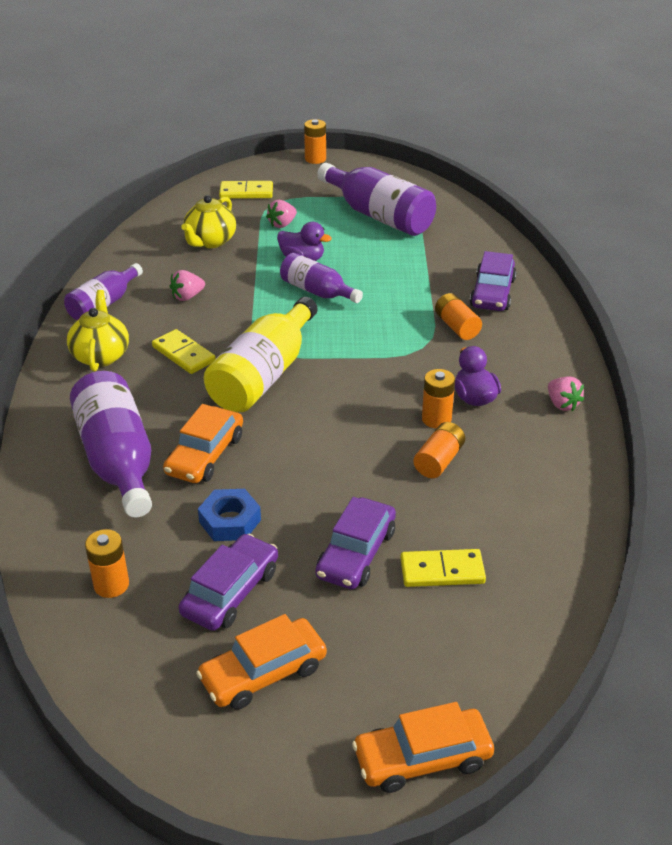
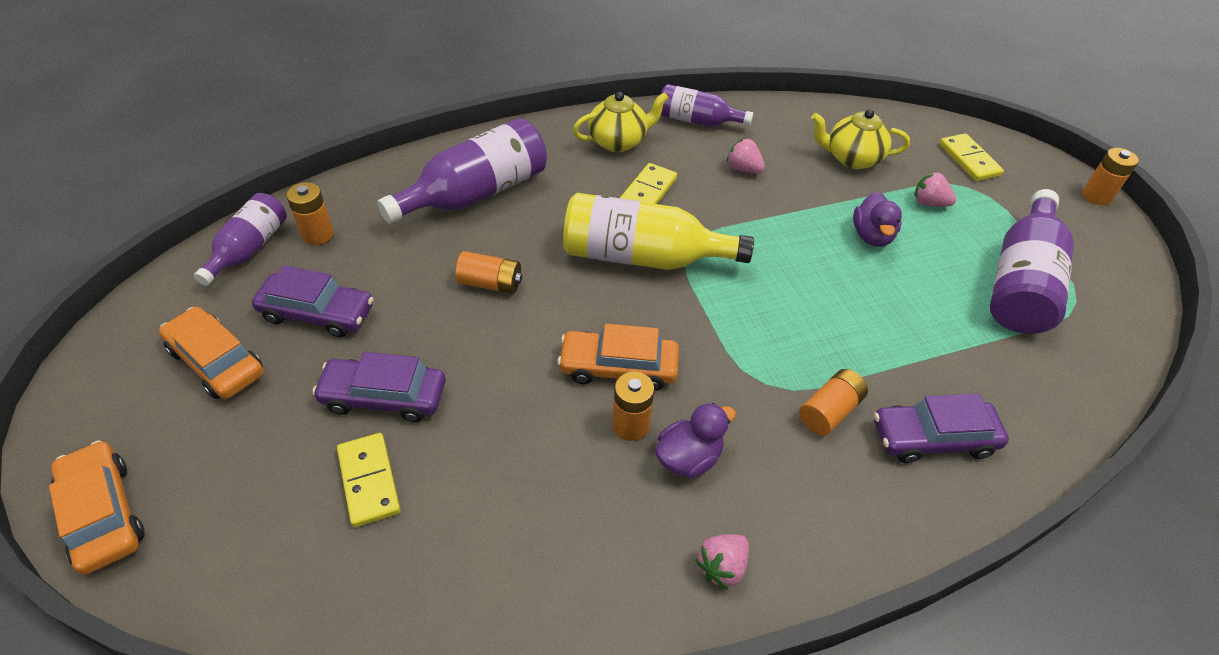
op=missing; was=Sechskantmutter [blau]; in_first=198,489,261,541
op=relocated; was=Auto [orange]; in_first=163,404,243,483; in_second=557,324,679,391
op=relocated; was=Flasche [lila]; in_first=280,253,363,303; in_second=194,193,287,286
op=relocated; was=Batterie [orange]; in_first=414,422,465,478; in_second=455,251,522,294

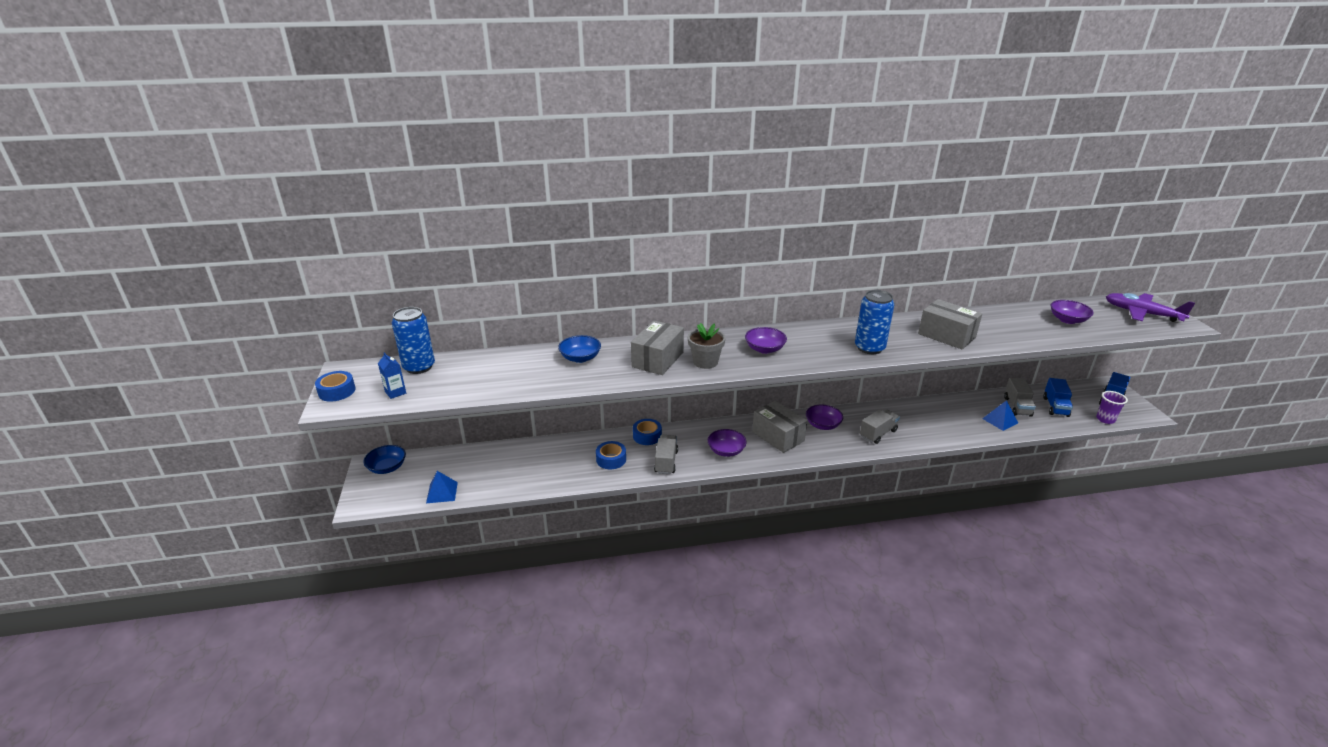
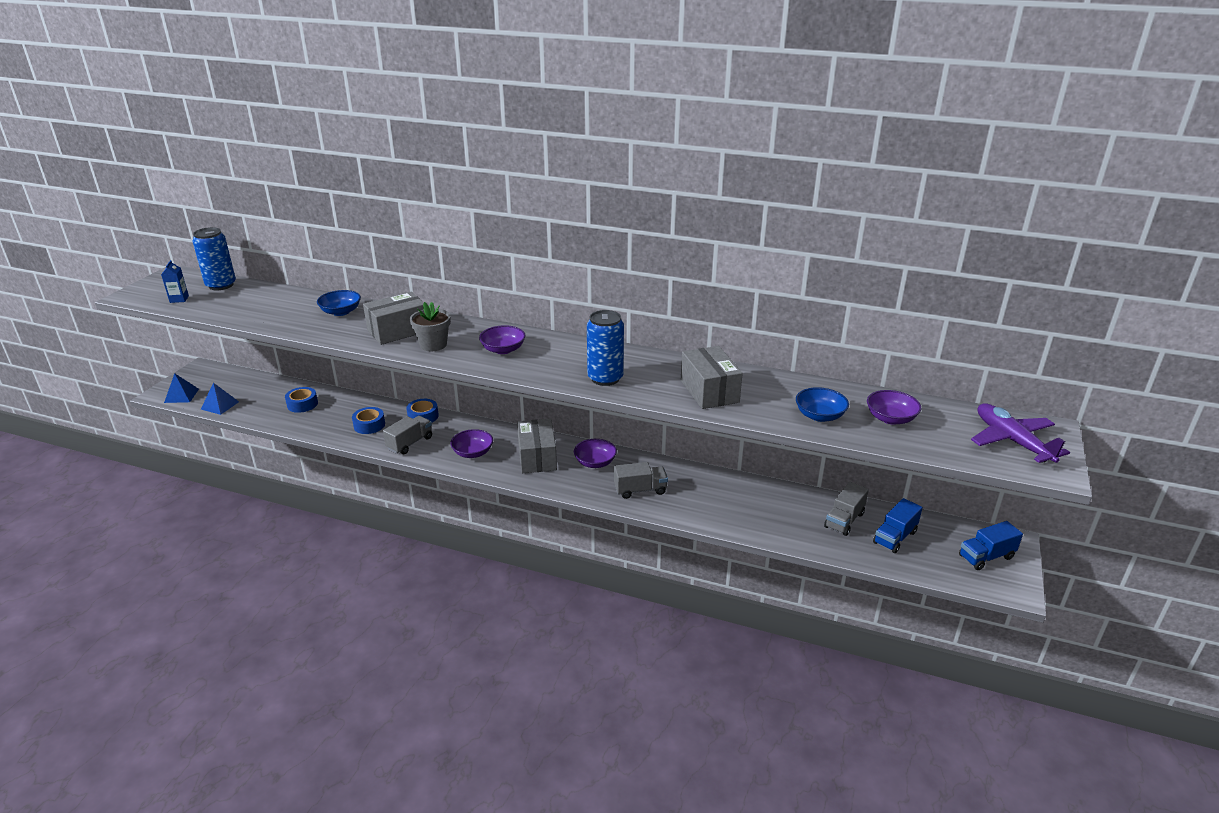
op=missing; was=Becher [lila]; in_first=1096,391,1128,424
op=relocated; was=Klebeband [blau]; in_first=315,371,356,402; in_second=285,387,318,413
op=relocated; was=Schüssel [blau]; in_first=363,445,406,474; in_second=796,387,849,422
op=relocated; was=Pyramide [blau]; in_first=982,400,1018,431; in_second=164,373,199,403

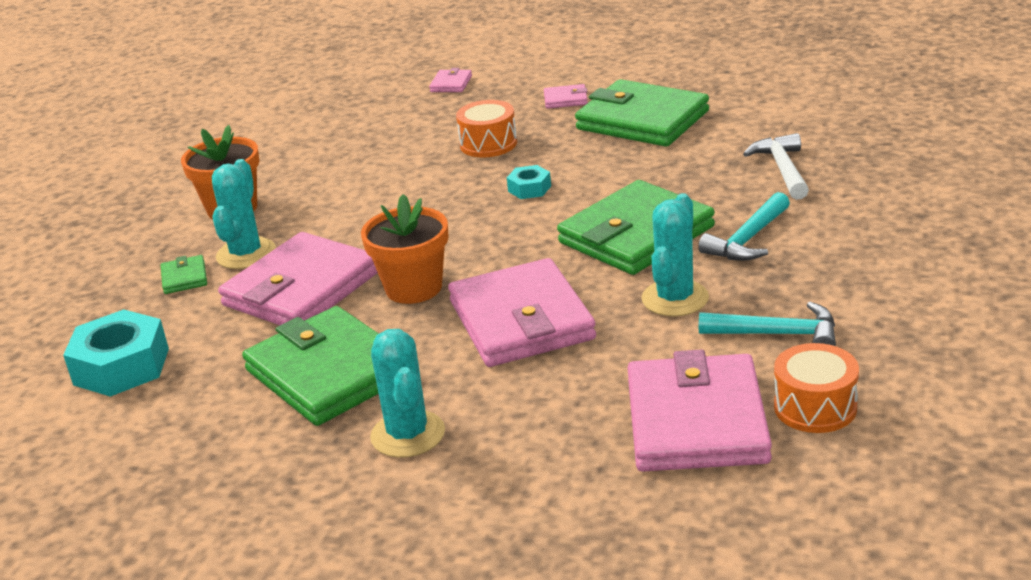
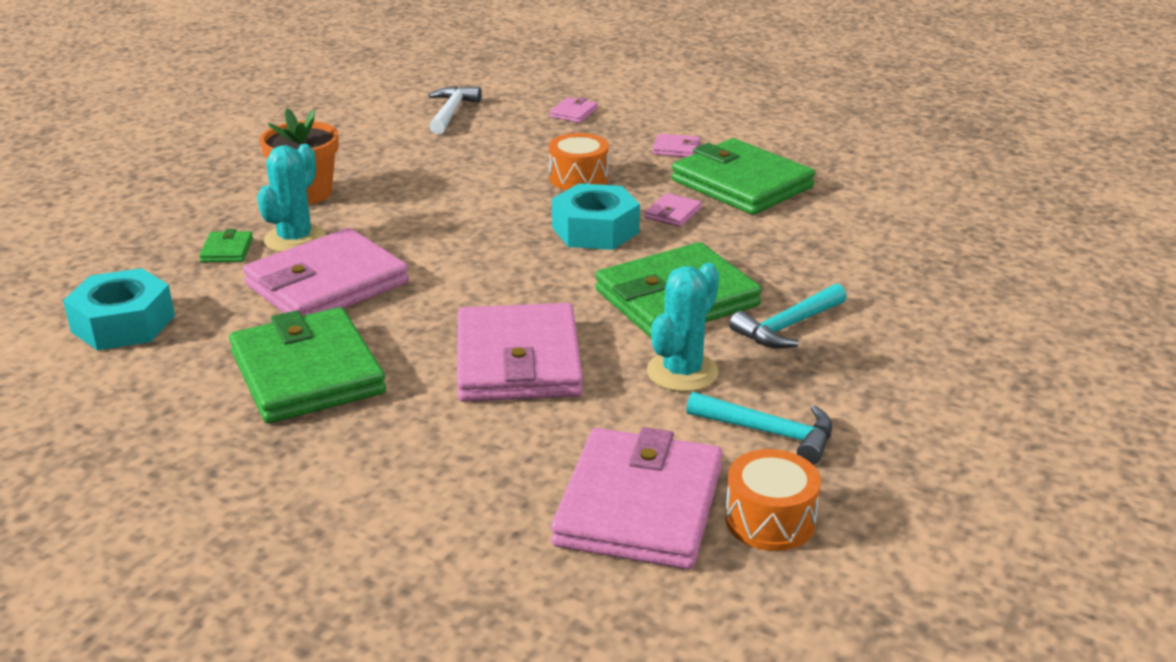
op=missing; was=Blumentopf [orange]; in_first=361,194,448,304
op=missing; was=Kaktus [türkis]; in_first=370,329,445,458
op=appeared; now=Geldbörse [rosa]; in_second=645,193,702,227
op=relocated; was=Hammer [weiß]; in_first=743,133,809,200; in_second=428,86,482,134
op=size; was=Sechskantmutter [türkis]; in_first=507,165,551,199; in_second=552,183,640,250; ratio=1.94

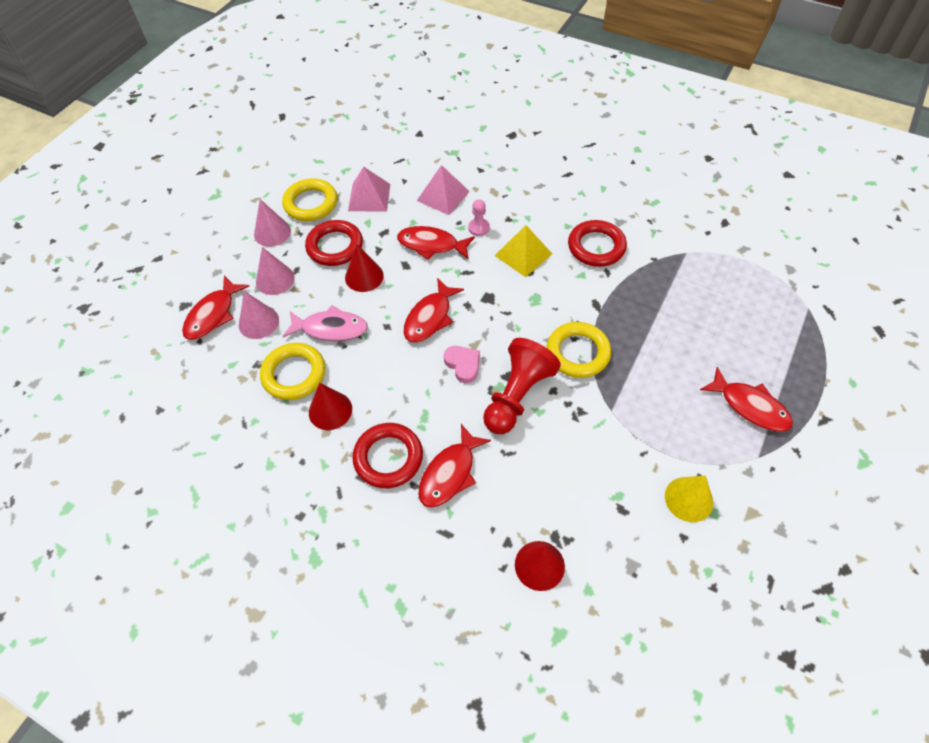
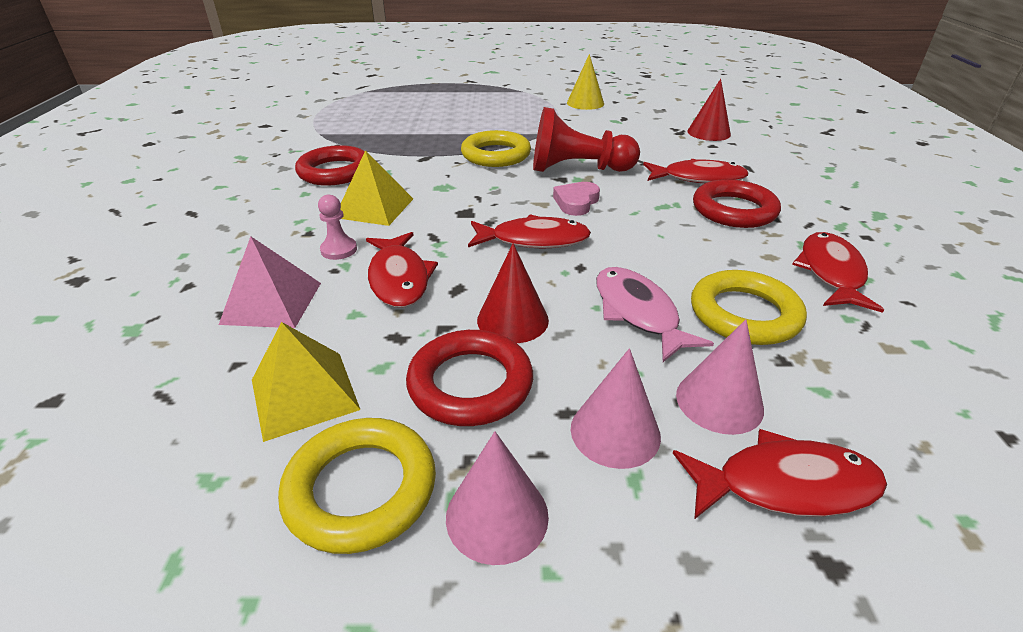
op=missing; was=Kegel [rot]; in_first=309,383,352,430
op=relocated; was=Fisch [rot]; in_first=700,367,793,432; in_second=792,232,884,313
op=colour; was=Pyramide [rosa]; now=Pyramide [gelb]; in_first=348,167,390,212; in_second=252,322,360,442

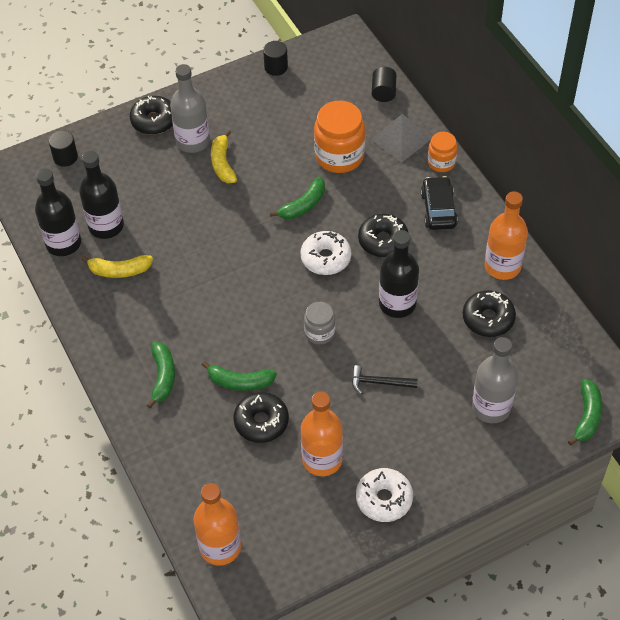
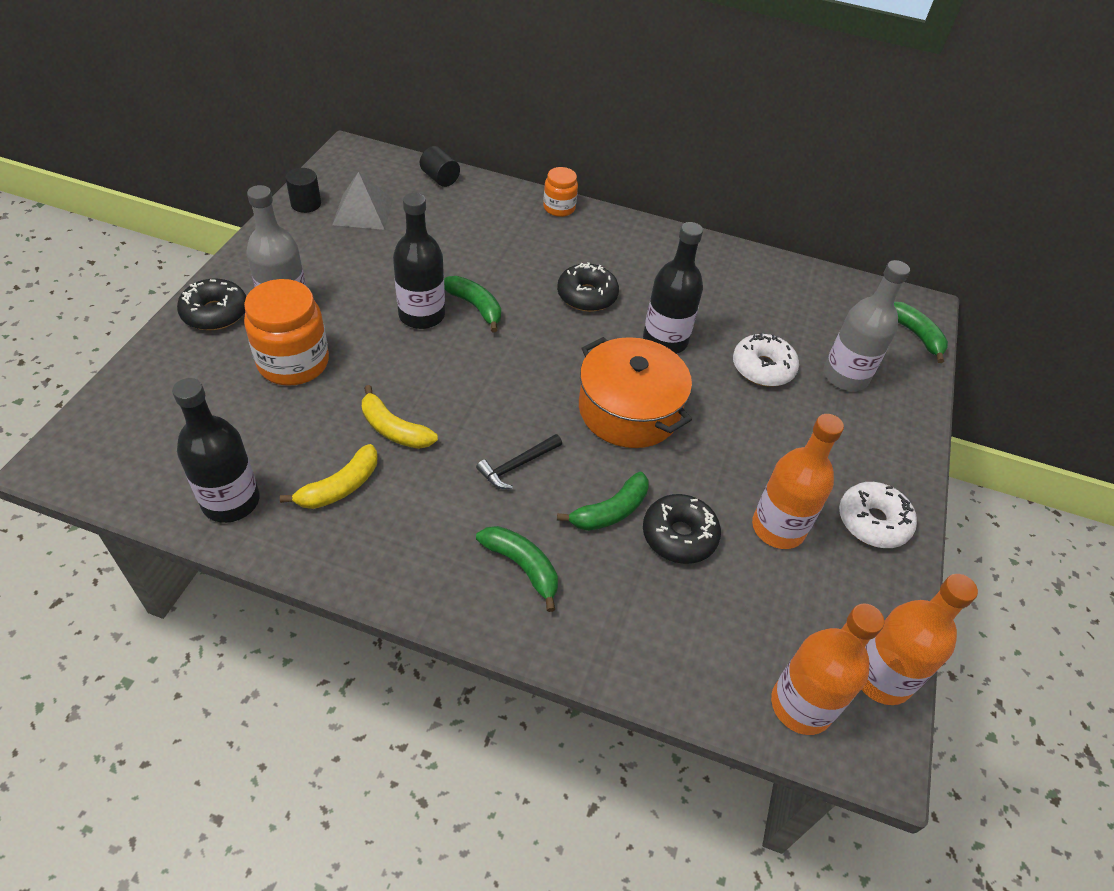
op=missing; was=Vollzylinder [schwarz]; in_first=49,130,78,167
op=missing; was=Auto [schwarz]; in_first=421,176,458,230
op=missing; was=Donut [schwarz]; in_first=463,290,516,337
op=relocated; was=Flasche [schwarz]; in_first=79,151,124,239; in_second=393,193,445,329
op=relocated; was=Banane [gelb]; in_first=211,130,237,183; in_second=362,385,438,449
op=relocated; was=Donut [weiß]; in_first=300,231,351,275; in_second=733,333,799,387
op=relocated; was=Einmachglas [orange]; in_first=314,100,365,173; in_second=244,279,329,386
op=relocated; was=Hammer [schwarz]; in_first=352,365,418,394; in_second=476,434,562,489
op=relocated; was=Pyramide [grau]; in_first=371,114,431,162; in_second=332,172,393,230
op=relocated; was=Flasche [orange]; in_first=484,192,528,280; in_second=861,574,978,705
op=exchanged; was=Einmachglas [grau]; now=Kochtopf [orange]; in_first=304,302,336,345; in_second=579,337,692,448
op=spun; was=Banane [grün]; in_first=270,177,325,219; in_second=444,276,501,332; clockwise=-45

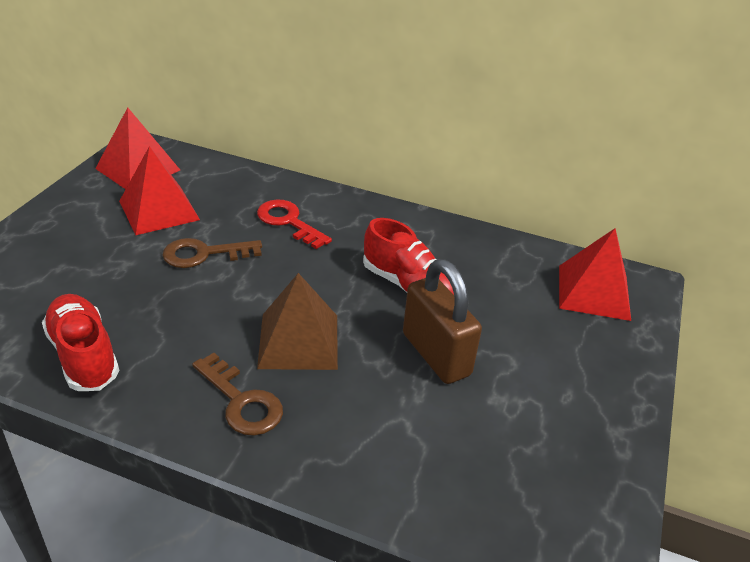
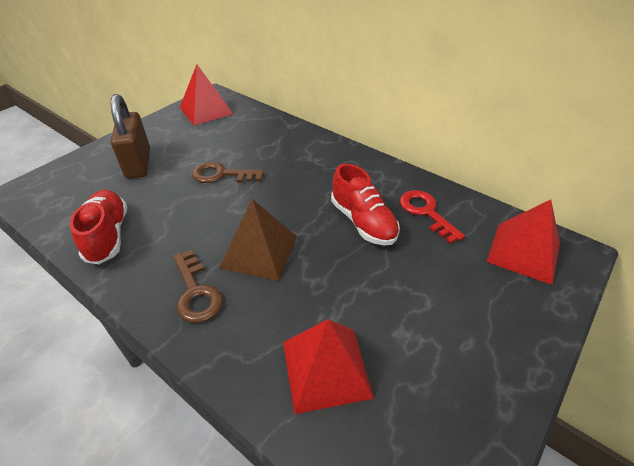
op=relocated; was=Pyramide [rot]; in_first=119,146,200,235; in_second=283,319,374,414
op=relocated; was=Schlüssel [rot]; in_first=257,199,332,249; in_second=400,190,465,244
op=relocated; was=Vorhängeschloss [braun]; in_first=403,259,482,384; in_second=111,94,150,179

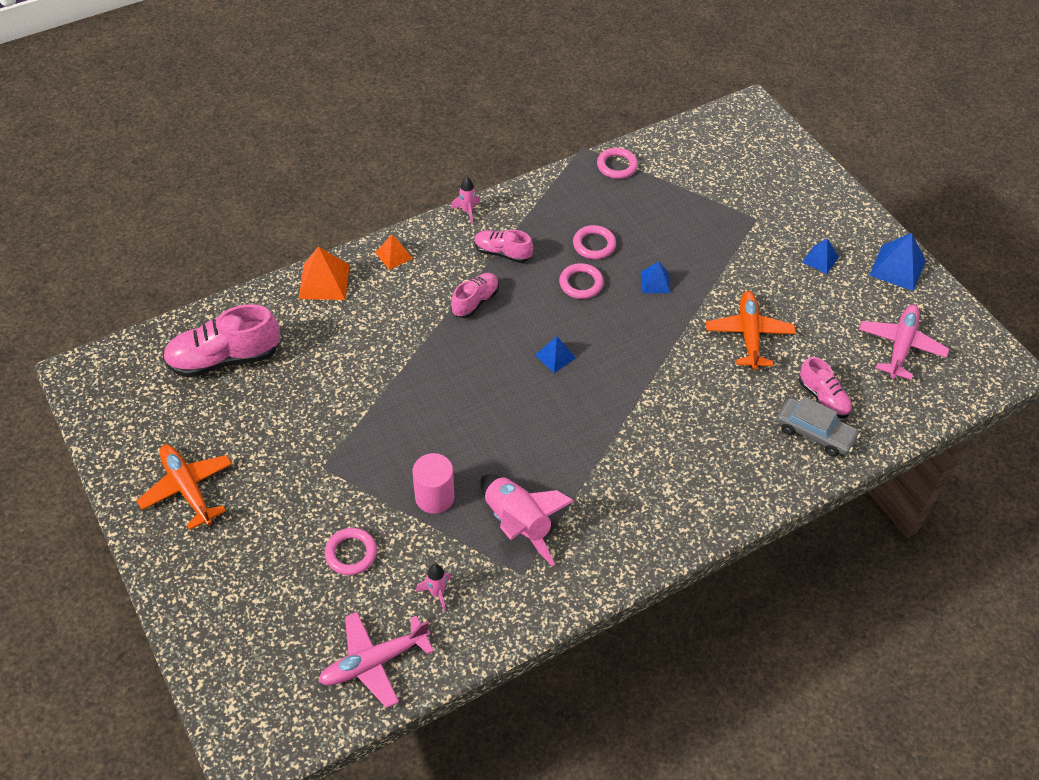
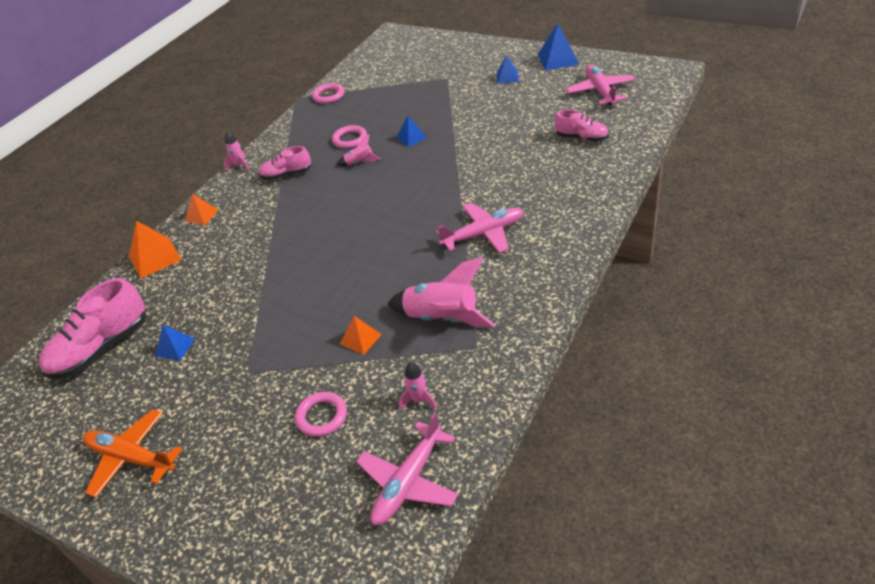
op=missing; was=Schuh [rosa]; in_first=451,273,499,318
op=missing; was=Flugzeug [orange]; in_first=706,291,796,370
op=missing; was=Auto [grau]; in_first=776,397,860,457
op=appeared; now=Flugzeug [rosa]; in_second=436,203,524,253
op=relocated; was=Pyramide [blau]; in_first=535,336,576,373; in_second=155,325,195,361
op=exchanged; was=Vollzylinder [rosa]; now=Pyramide [orange]; in_first=413,453,454,514; in_second=340,316,382,355
op=exchanged; was=Ring [rosa]; now=Rakete [rosa]; in_first=559,263,604,299; in_second=337,134,381,166

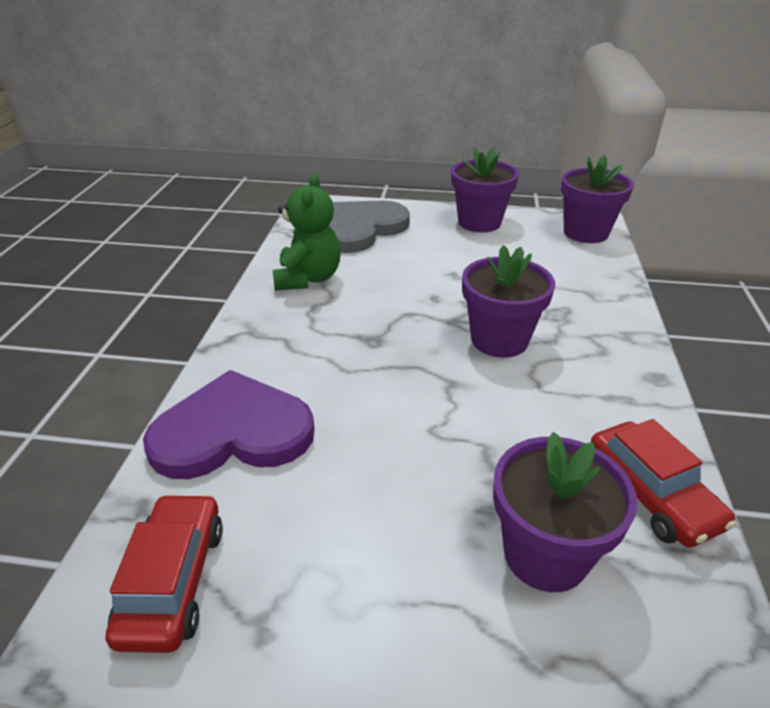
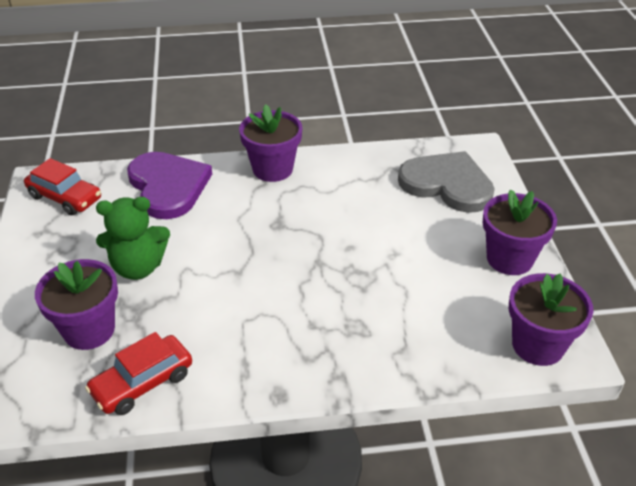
op=relocated; was=Teddybär [grün]; in_first=273,173,341,291; in_second=96,197,170,280
op=relocated; was=Blumentopf [lila]; in_first=462,245,555,358; in_second=239,104,302,182
op=spun; was=Auto [rot]; in_first=106,493,223,653; in_second=24,158,101,215; clockwise=45

